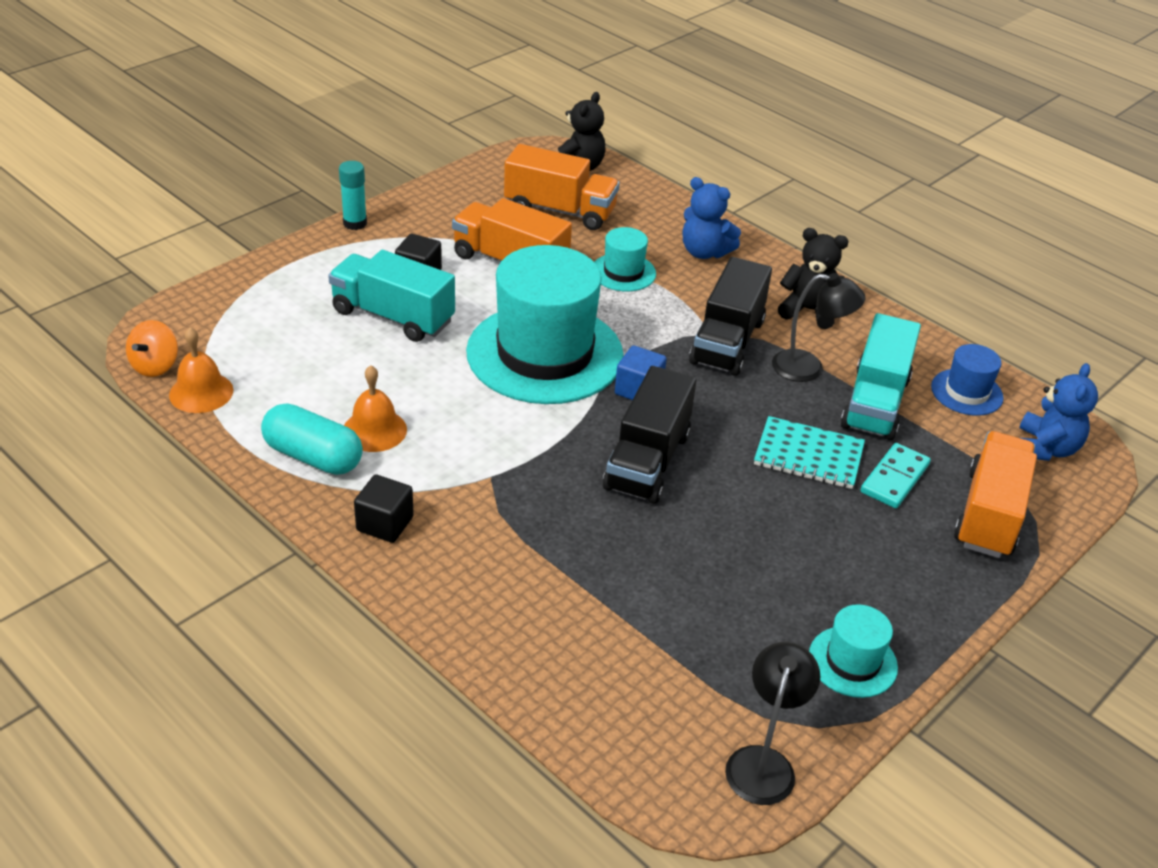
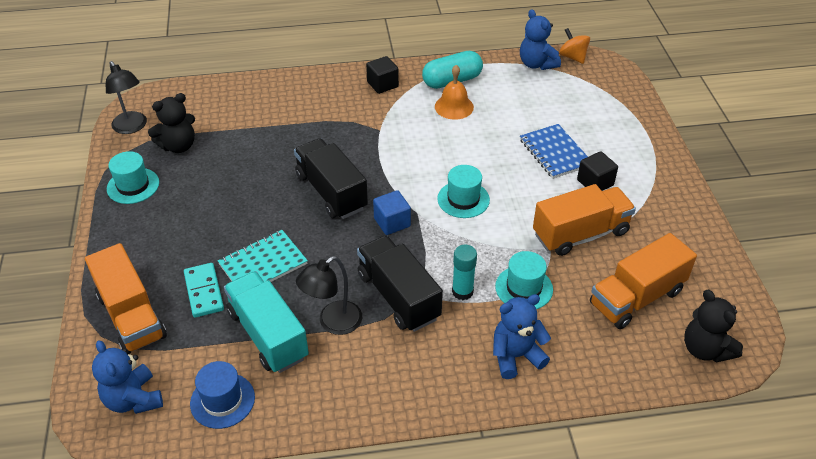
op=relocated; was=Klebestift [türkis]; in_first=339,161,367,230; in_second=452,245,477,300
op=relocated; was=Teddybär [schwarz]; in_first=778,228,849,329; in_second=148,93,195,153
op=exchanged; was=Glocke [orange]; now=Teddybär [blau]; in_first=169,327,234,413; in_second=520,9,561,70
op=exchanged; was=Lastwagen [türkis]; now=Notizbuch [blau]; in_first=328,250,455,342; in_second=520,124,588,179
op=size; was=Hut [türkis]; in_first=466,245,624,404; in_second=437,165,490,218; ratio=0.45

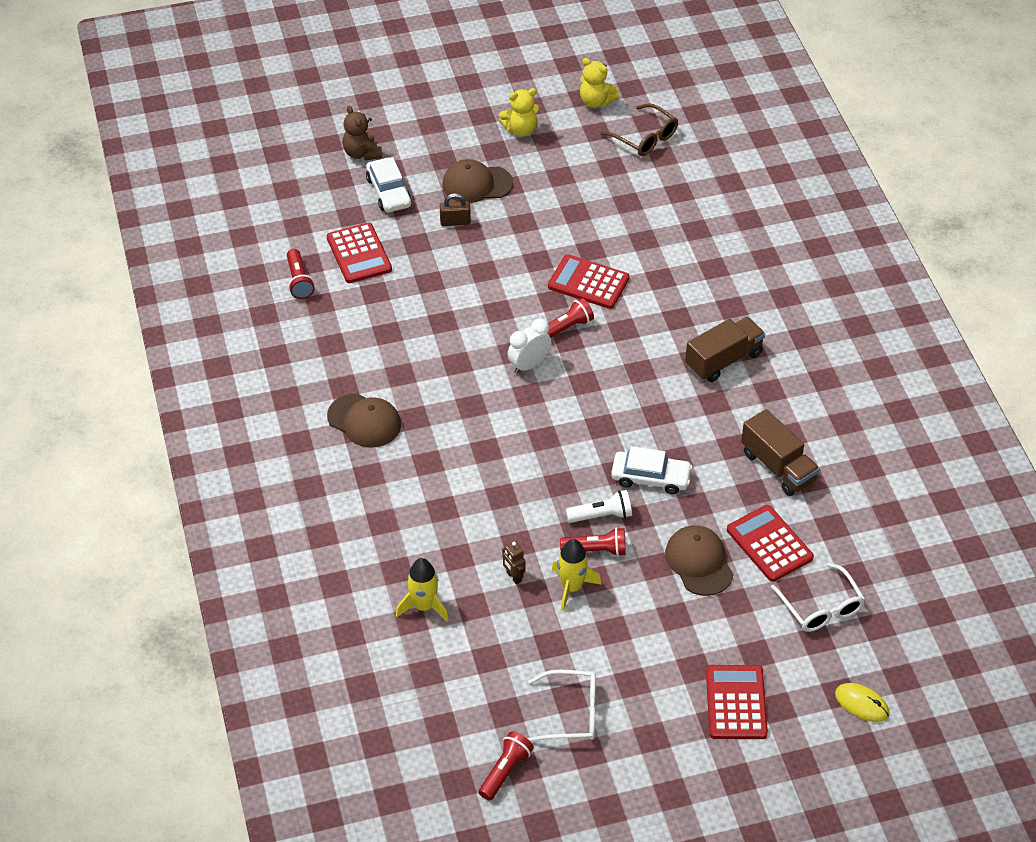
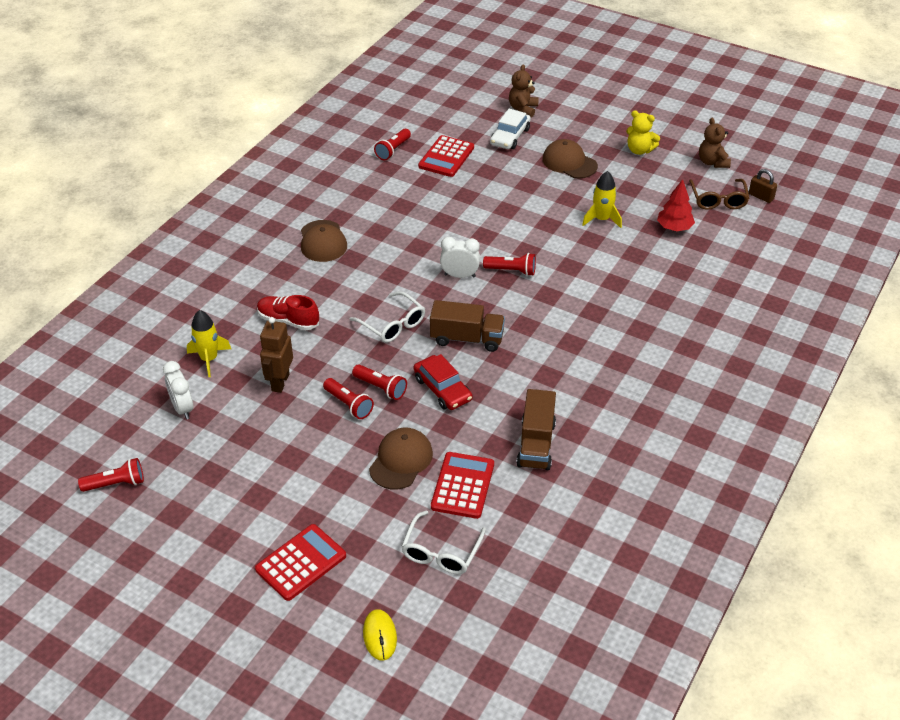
op=missing; was=Taschenrechner [rot]; in_first=548,254,630,309
op=appeared; now=Wecker [weiß]; in_second=163,361,193,419
op=appeared; now=Schuh [rot]; in_second=257,295,319,330
op=appeared; now=Baum [rot]; in_second=657,179,695,231
op=relocated; was=Vorhängeschloss [braun]; in_first=440,193,471,226; in_second=749,169,777,203
op=relocated; was=Brille [weiß]; in_first=527,670,596,742; in_second=350,291,425,343
op=relocated; was=Rakete [gelb]; in_first=552,539,601,611; in_second=582,171,622,228
op=relocated; was=Lastwagen [braun]; in_first=685,317,765,382; in_second=430,300,505,352
op=colour; was=Taschenlampe [weiß]; now=Taschenlampe [rot]; in_first=566,490,632,523; in_second=352,365,407,400
op=colour; was=Teddybär [gelb]; now=Teddybär [braun]; in_first=580,58,619,108; in_second=699,118,731,168
op=colour; was=Auto [weiß]; now=Auto [rot]; in_first=611,446,693,494; in_second=414,354,473,410
op=size; was=Roboter [braun]; in_first=502,541,526,585; in_second=260,317,293,393; ratio=1.78

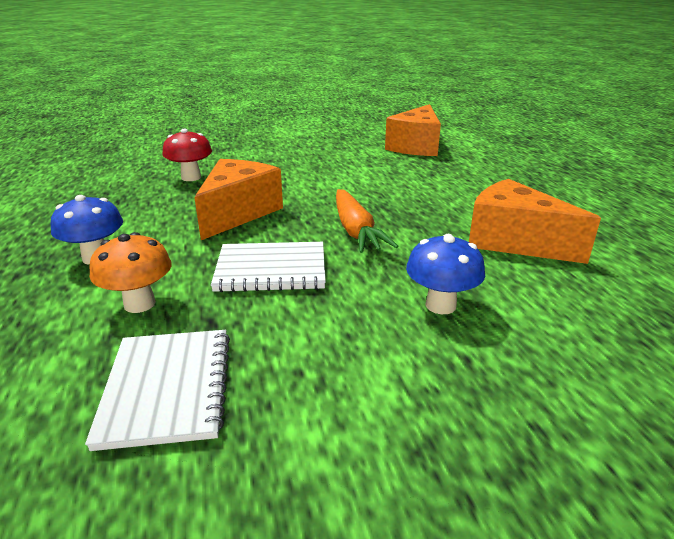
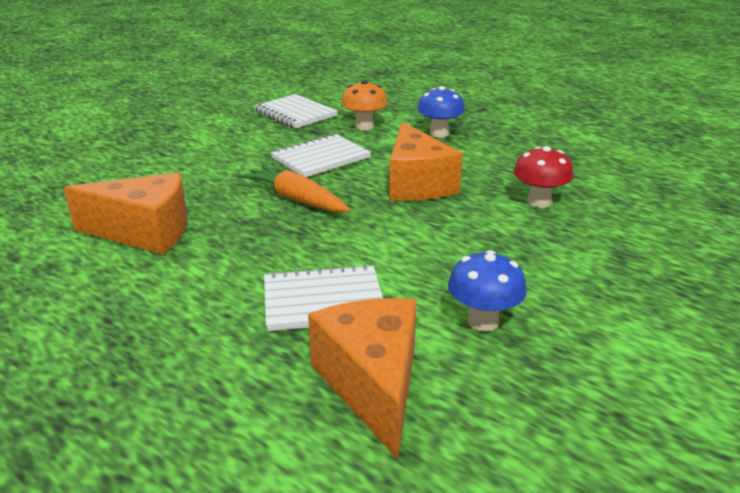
op=appeared; now=Notizbuch [weiß]; in_second=264,264,383,331
op=relocated; was=Pilz [blau]; in_first=406,234,485,314; in_second=448,250,527,332

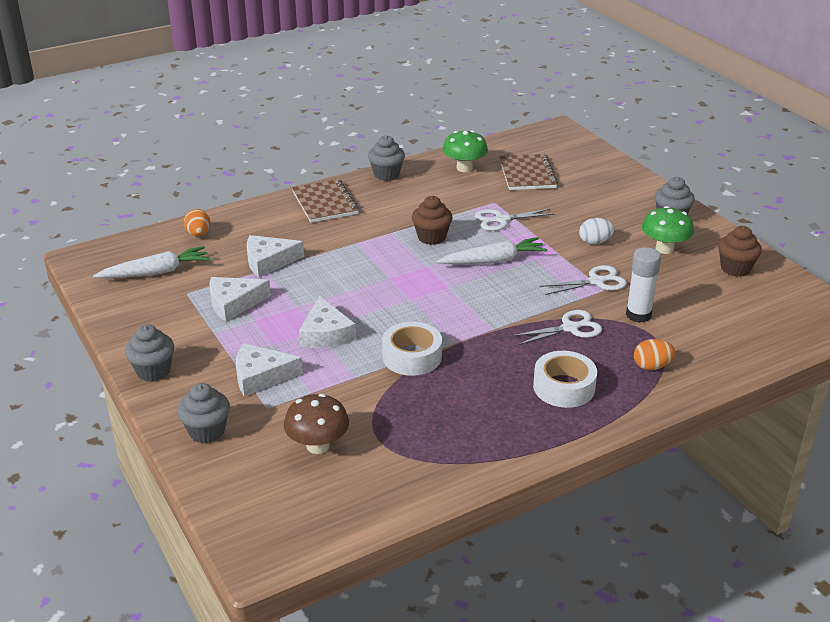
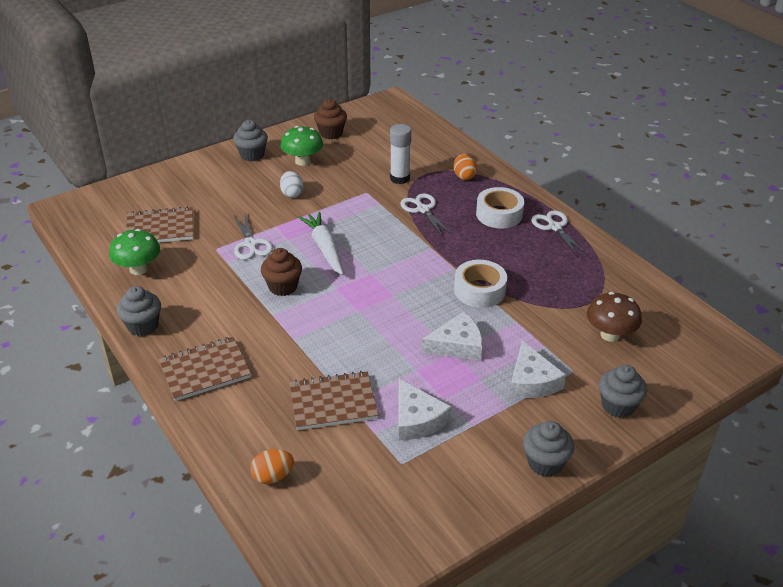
op=missing; was=Karotte [weiß]; in_first=93,246,210,278
op=relocated; was=Schere [weiß]; in_first=540,265,627,295; in_second=531,210,588,257
op=exchanged; was=Käse [weiß]; now=Notizbuch [braun]; in_first=247,235,304,277; in_second=289,371,378,430

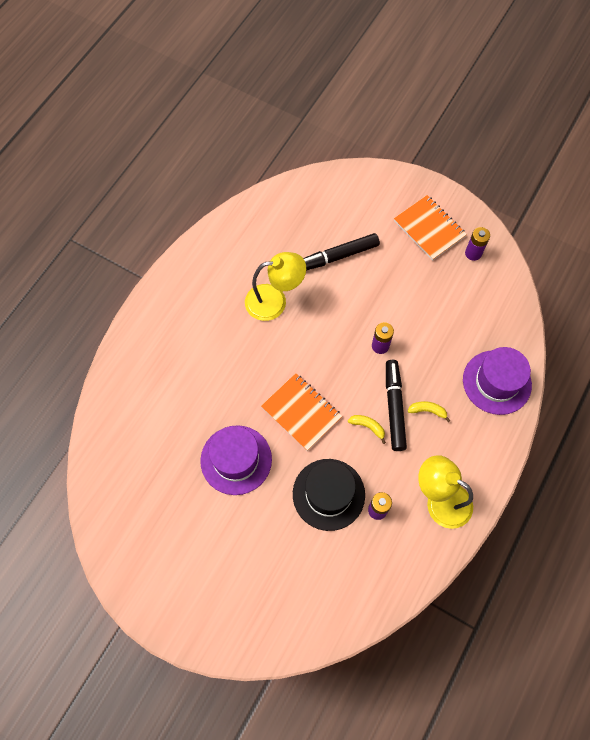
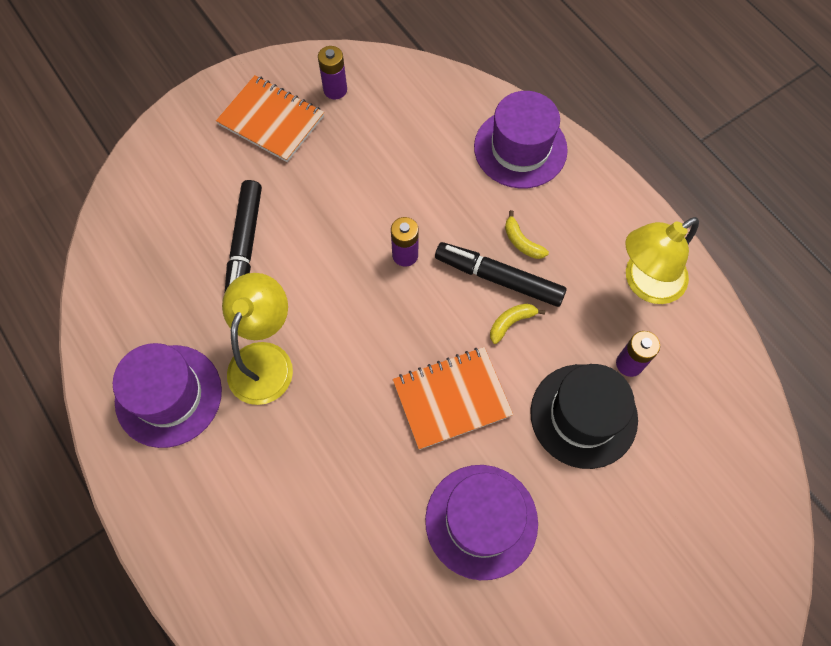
op=appeared; now=Hut [lila]; in_second=113,343,222,448
op=spun; was=Notizbuch [orange]; in_first=394,195,467,261; in_second=216,75,324,162; clockwise=45
op=spun; was=Banane [gelb]; in_first=408,401,451,422; in_second=505,210,549,259; clockwise=-75

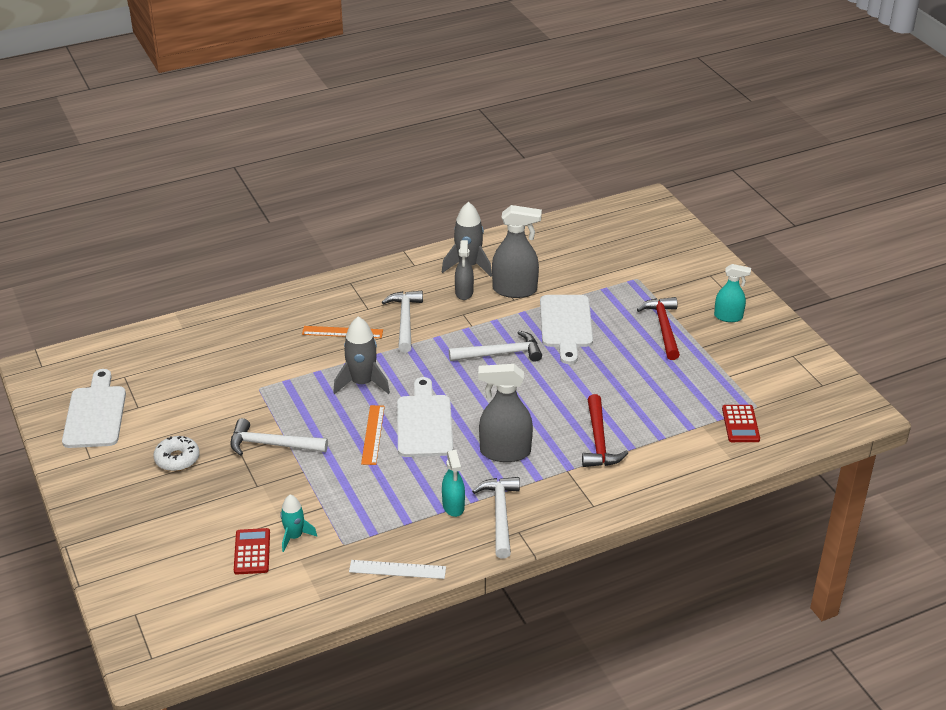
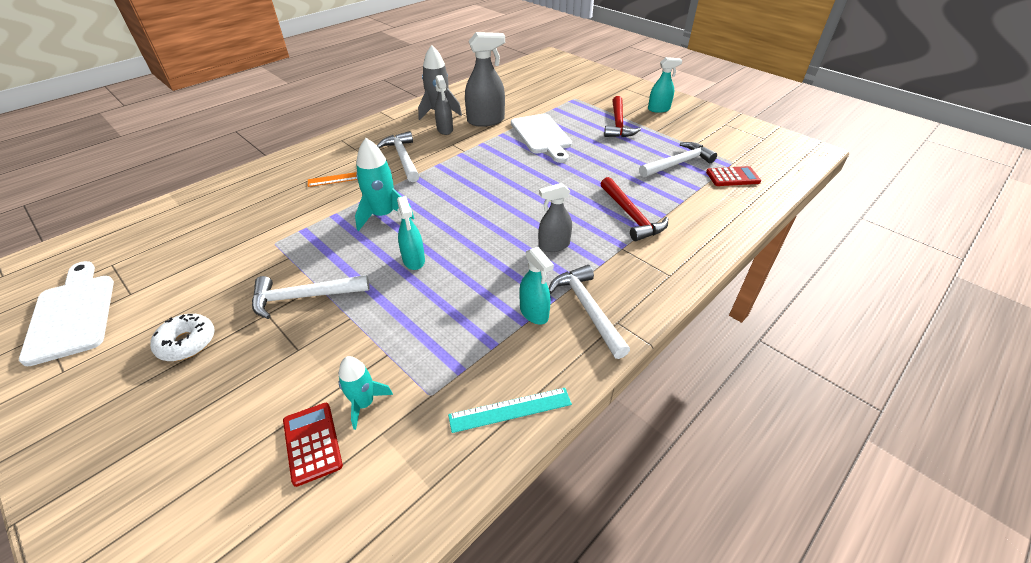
op=missing; was=Schneidebrett [weiß]; in_first=397,377,453,457
op=relocated; was=Hammer [weiß]; in_first=449,331,542,362; in_second=639,142,717,177
op=exchanged; was=Lineal [orange]; now=Sprühflasche [türkis]; in_first=361,405,385,465; in_second=397,196,425,270
op=colour; was=Rakete [grau]; now=Rakete [türkis]; in_first=333,316,390,394; in_second=355,138,414,231
op=colour; was=Lineal [weiß]; now=Lineal [türkis]; in_first=349,560,446,579; in_second=448,388,572,433
op=spun; was=Hammer [rot]; in_first=637,297,680,360; in_second=604,96,641,137; clockwise=-150
op=spun; was=Taschenrechner [rot]; in_first=722,405,760,442; in_second=706,166,761,186; clockwise=-75
op=size; was=Sprühflasche [grau]; in_first=478,364,533,462; in_second=538,183,572,252; ratio=0.63

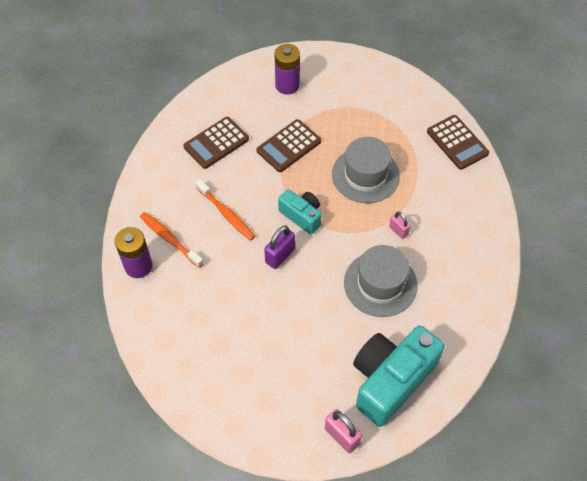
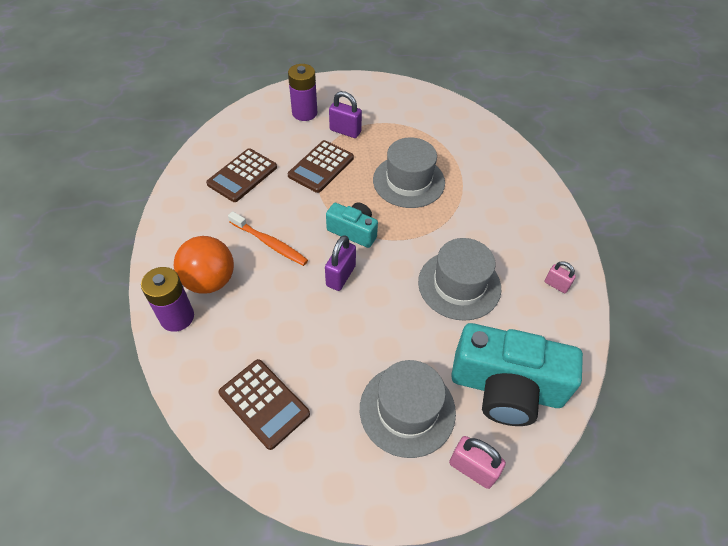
op=appeared; now=Vorhängeschloss [lila]; in_second=329,91,362,138
op=appeared; now=Hut [grau]; in_second=360,360,456,458
op=relocated; was=Vorhängeschloss [rosa]; in_first=389,212,411,239; in_second=545,261,576,293
op=relocated; was=Taschenrechner [braun]; in_first=427,115,489,170; in_second=219,359,310,450
op=exchanged; was=Zahnbürste [orange]; now=Ball [orange]; in_first=140,212,204,268; in_second=174,236,234,294
op=spun; was=Kamera [türkis]; in_first=353,325,445,427; in_second=451,323,583,426; clockwise=-105

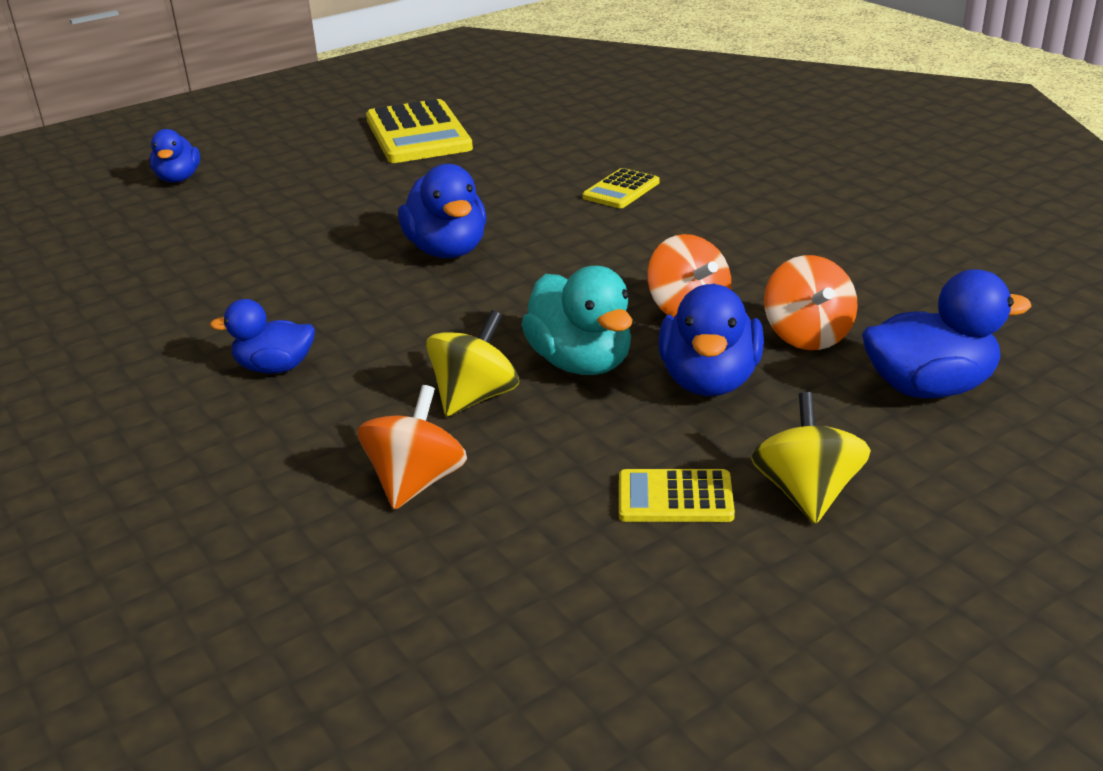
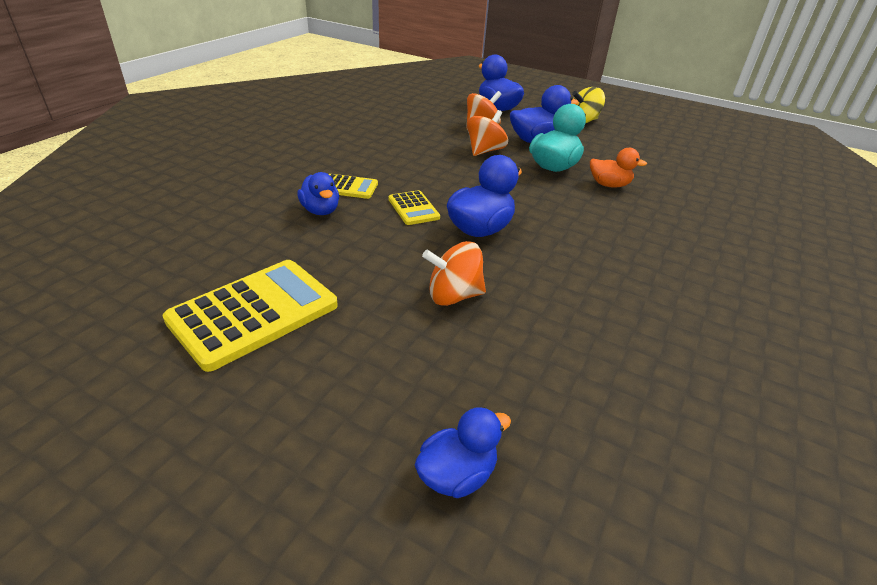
op=relocated; was=Ente [blau]; in_first=210,299,315,373; in_second=297,172,339,215
op=relocated; was=Kreisel [orange]; in_first=357,385,467,510; in_second=422,241,486,306
op=relocated; was=Taschenrechner [gelb]; in_first=619,469,735,522; in_second=388,190,440,225
op=exchanged; was=Kreisel [gelb]; now=Ente [orange]; in_first=426,310,519,417; in_second=590,148,647,188

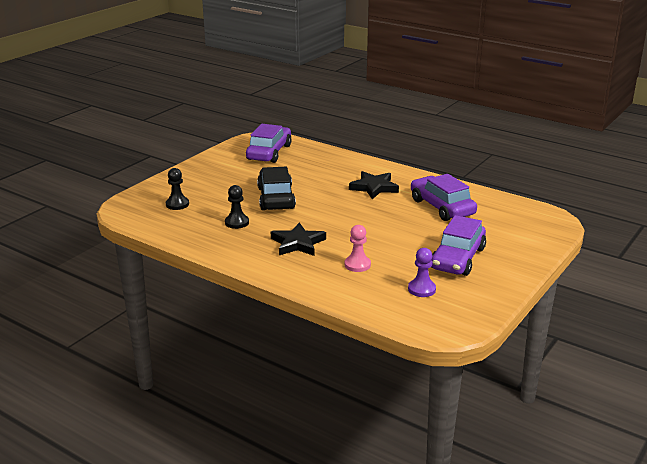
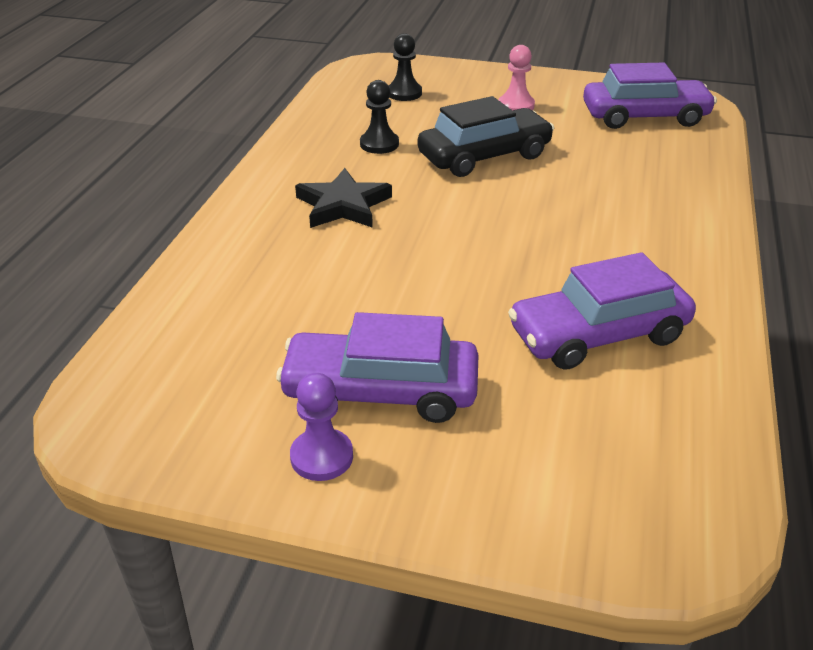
op=missing; was=Stern [schwarz]; in_first=349,171,399,199
op=relocated; was=Bauer [rosa]; in_first=345,225,371,272; in_second=499,45,535,110
op=relocated; was=Bauer [lila]; in_first=408,248,436,297; in_second=290,373,353,481
op=spun; was=Auto [lila]; in_first=411,174,477,221; in_second=508,252,696,370; clockwise=-150

